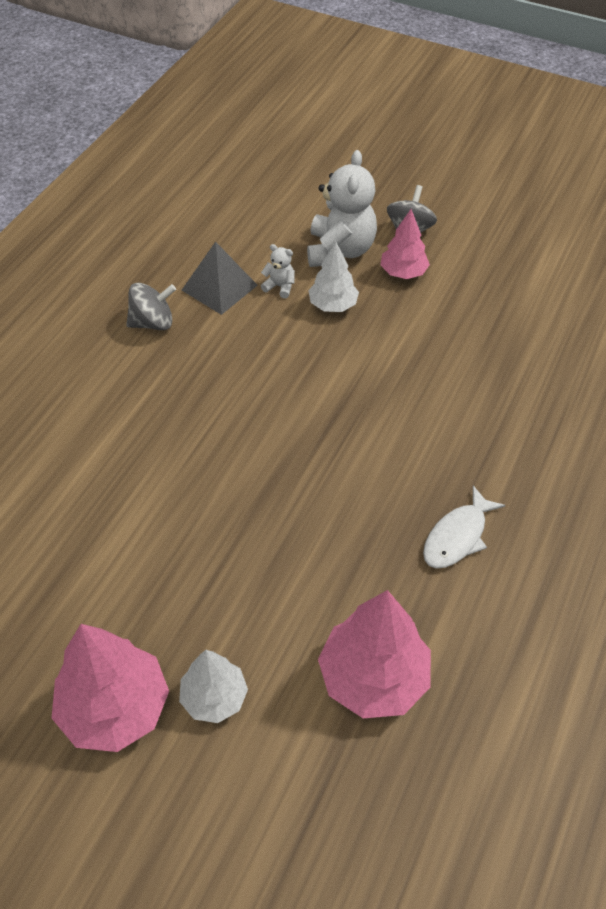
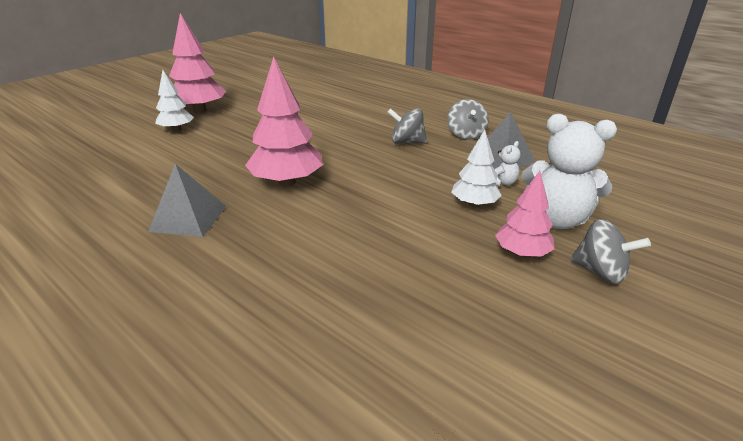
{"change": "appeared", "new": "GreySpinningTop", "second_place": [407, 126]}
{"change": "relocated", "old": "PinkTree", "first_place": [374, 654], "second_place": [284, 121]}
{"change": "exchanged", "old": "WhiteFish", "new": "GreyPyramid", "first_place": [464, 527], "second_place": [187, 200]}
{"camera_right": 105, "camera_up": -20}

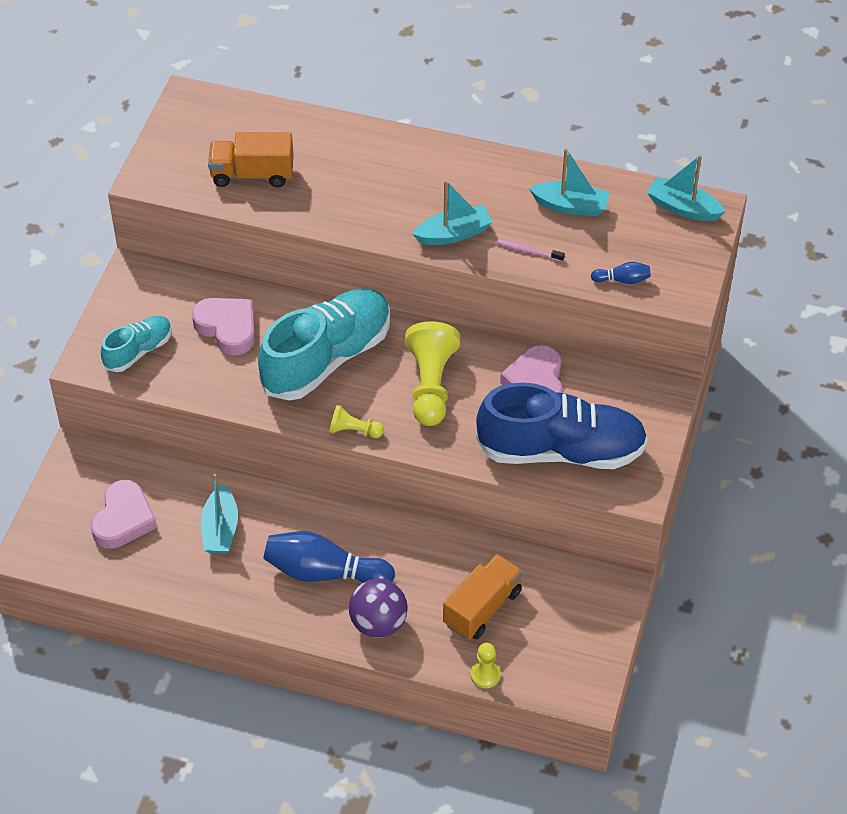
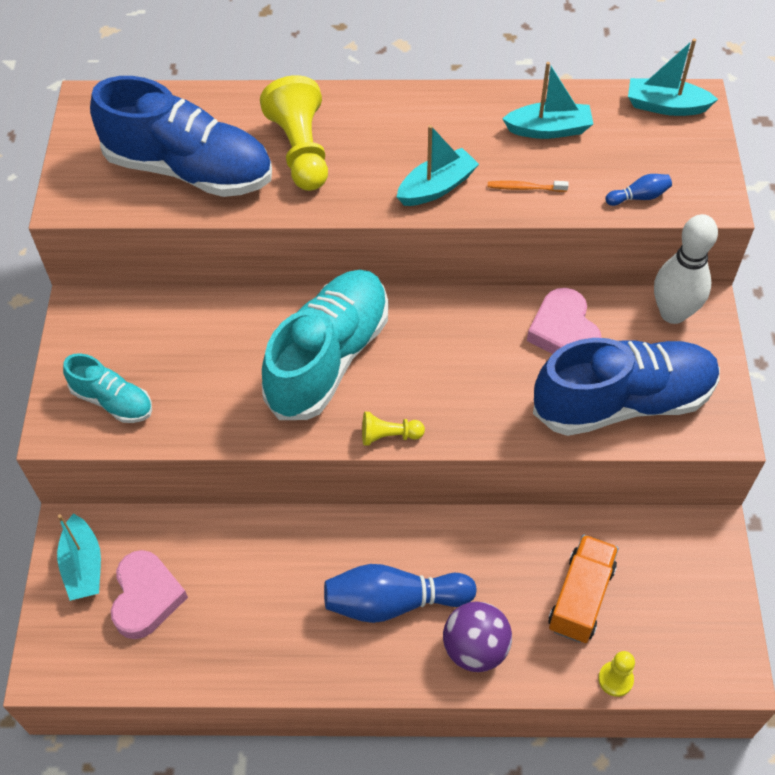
{"change": "missing", "old": "PinkHeart", "first_place": [223, 326]}
{"change": "appeared", "new": "WhiteBowlingPin", "second_place": [686, 269]}
{"change": "relocated", "old": "TurquoiseBoat", "first_place": [219, 514], "second_place": [79, 557]}
{"change": "relocated", "old": "YellowPawn", "first_place": [432, 373], "second_place": [294, 133]}
{"change": "exchanged", "old": "OrangeTruck", "new": "BlueShoe", "first_place": [251, 159], "second_place": [181, 136]}
{"change": "colour", "old": "PinkToothbrush", "new": "OrangeToothbrush", "first_place": [530, 250], "second_place": [528, 186]}
{"change": "spun", "old": "TurquoiseShoe", "first_place": [136, 344], "second_place": [107, 388], "degrees": 90}
{"camera_right": -15, "camera_up": 5}

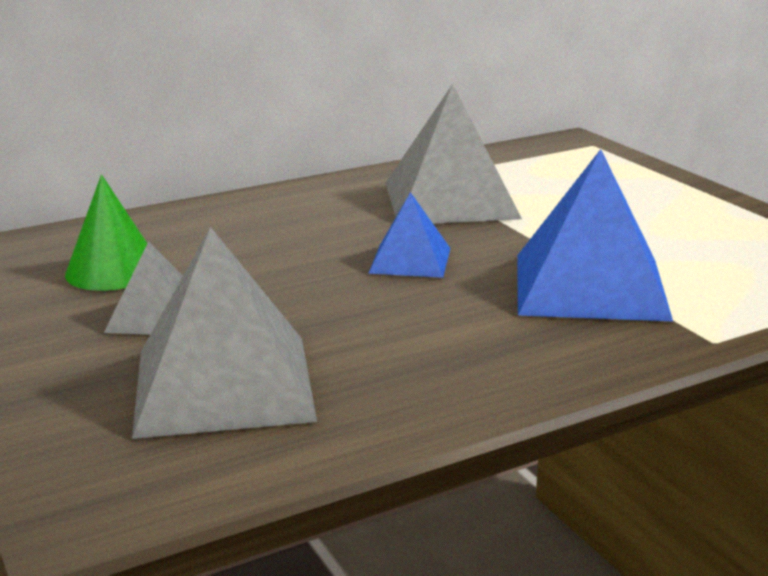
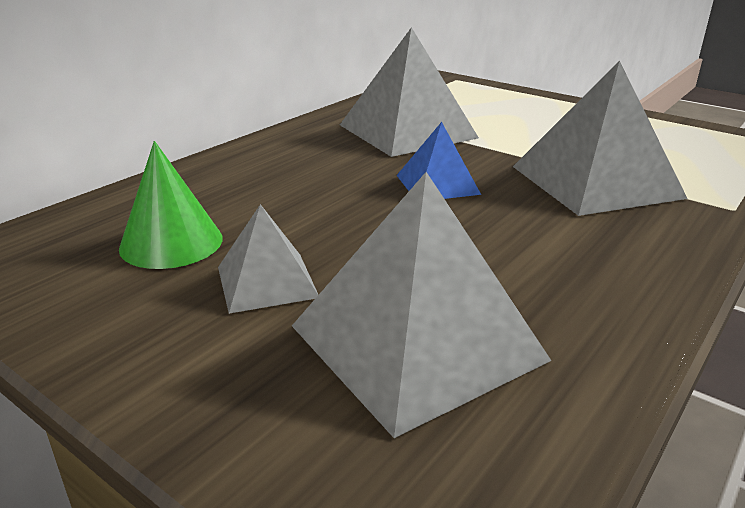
{"change": "colour", "old": "BluePyramid", "new": "GreyPyramid", "first_place": [595, 235], "second_place": [600, 138]}
{"camera_right": -25, "camera_up": 5}

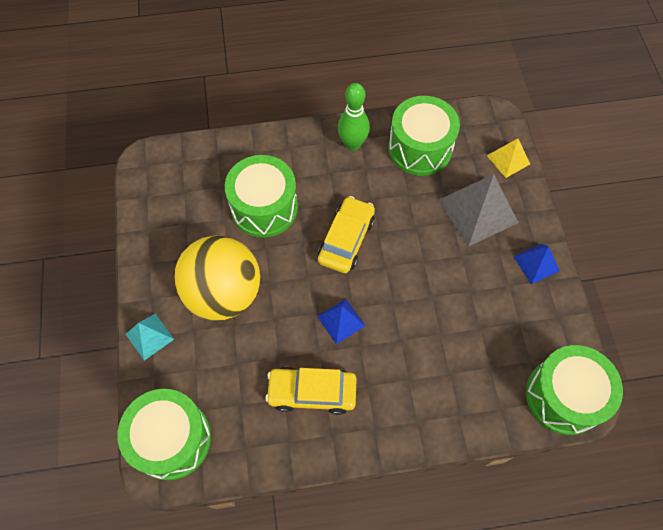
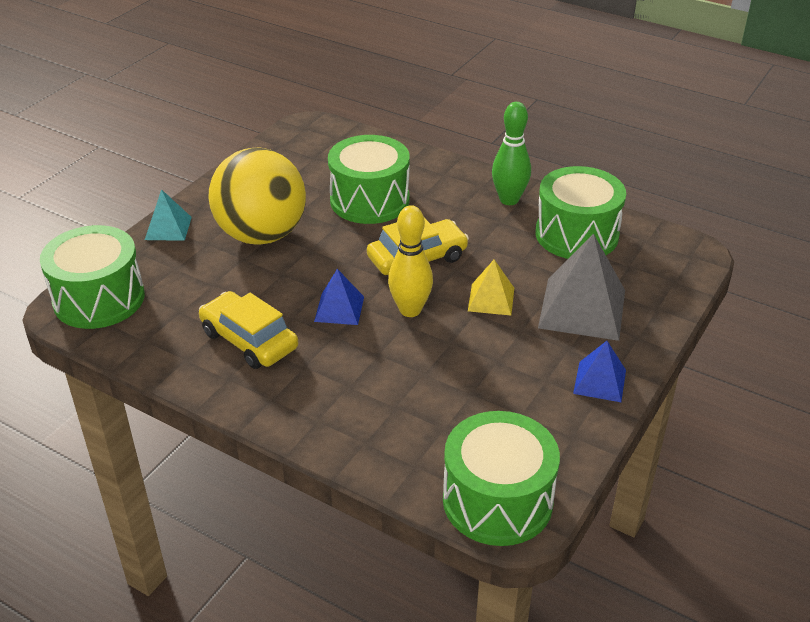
{"change": "appeared", "new": "YellowBowlingPin", "second_place": [410, 261]}
{"change": "relocated", "old": "YellowPyramid", "first_place": [508, 158], "second_place": [491, 287]}
{"camera_right": 40, "camera_up": -25}

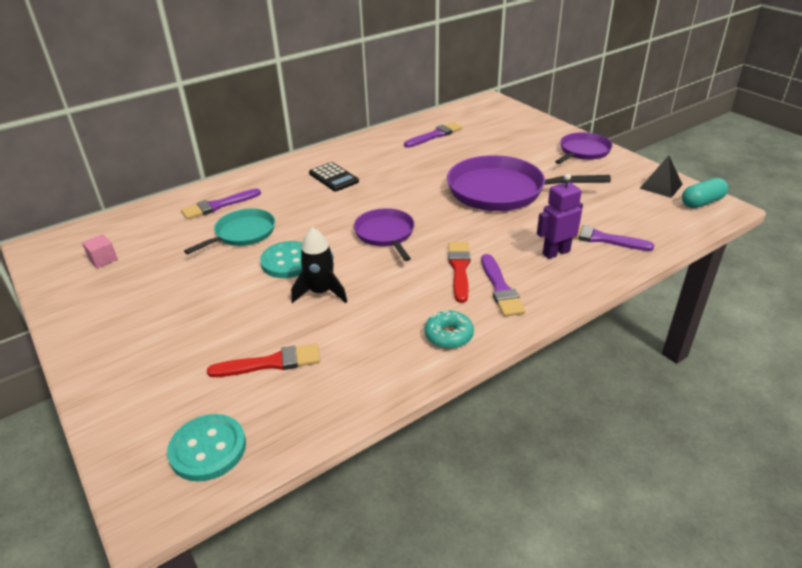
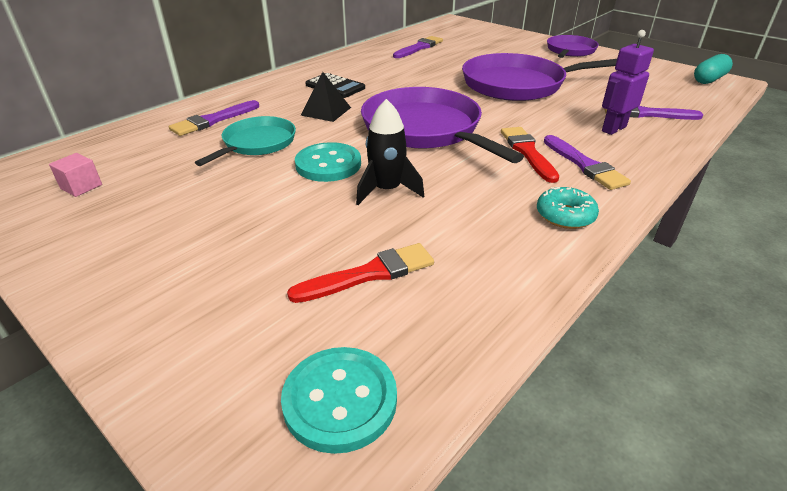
{"change": "relocated", "old": "BlackPyramid", "first_place": [661, 176], "second_place": [326, 97]}
{"change": "size", "old": "PurplePan", "first_place": [384, 234], "second_place": [442, 125], "factor": 1.73}
{"camera_right": -15, "camera_up": 0}

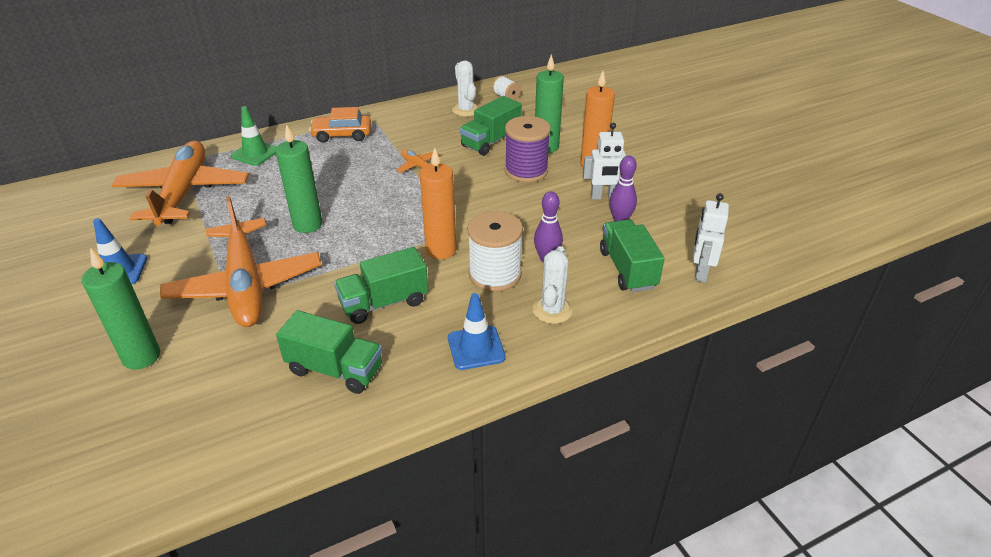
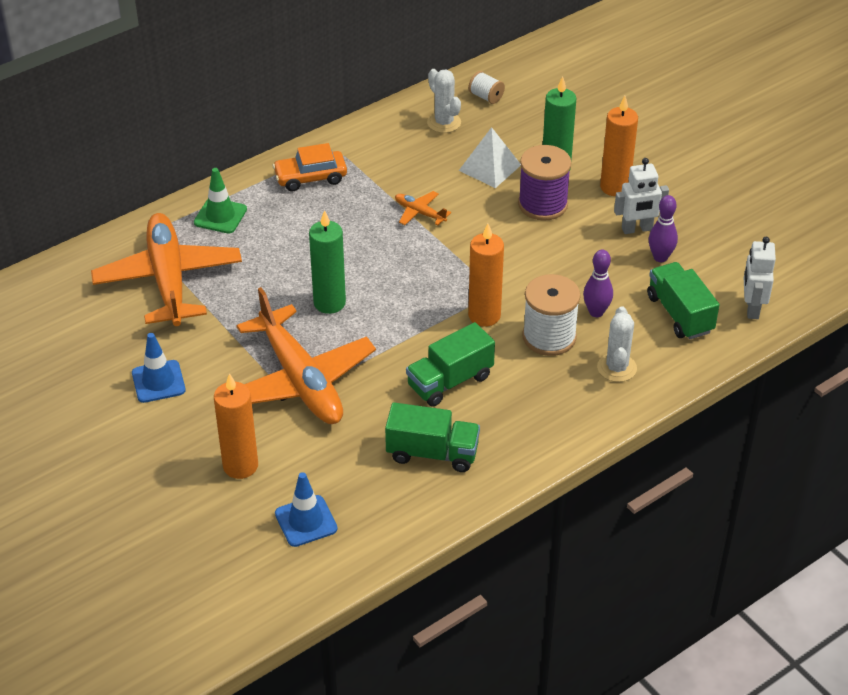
{"change": "relocated", "old": "BlueTrafficCone", "first_place": [477, 331], "second_place": [306, 509]}
{"change": "exchanged", "old": "GreenTruck", "new": "WhitePyramid", "first_place": [491, 126], "second_place": [490, 157]}
{"change": "colour", "old": "GreenCandle", "new": "OrangeCandle", "first_place": [121, 309], "second_place": [236, 426]}
{"camera_right": -10, "camera_up": 5}

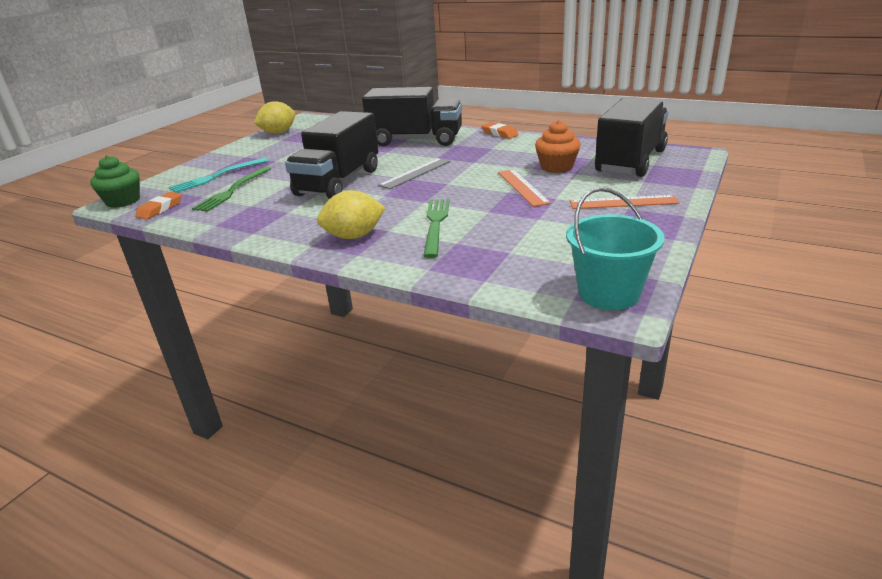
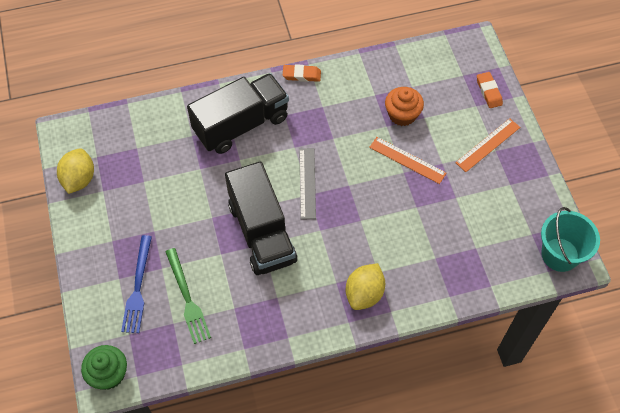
{"change": "missing", "old": "GreenFork", "first_place": [436, 228]}
{"change": "missing", "old": "BlackTruck", "first_place": [631, 137]}
{"change": "relocated", "old": "OrangeEraser", "first_place": [158, 205], "second_place": [490, 90]}
{"change": "colour", "old": "TurquoiseFork", "new": "BlueFork", "first_place": [219, 175], "second_place": [136, 284]}
{"camera_right": -45, "camera_up": 30}

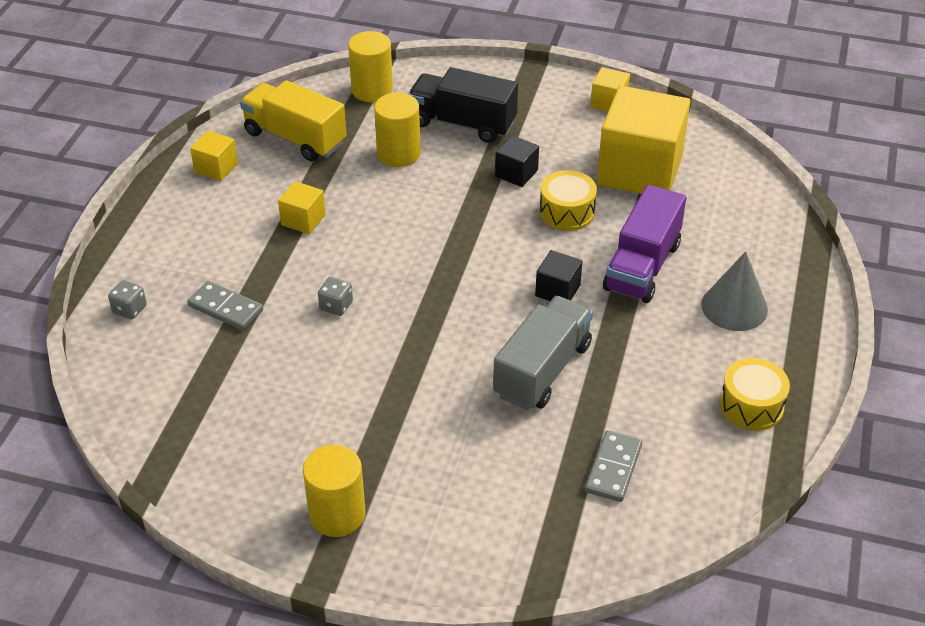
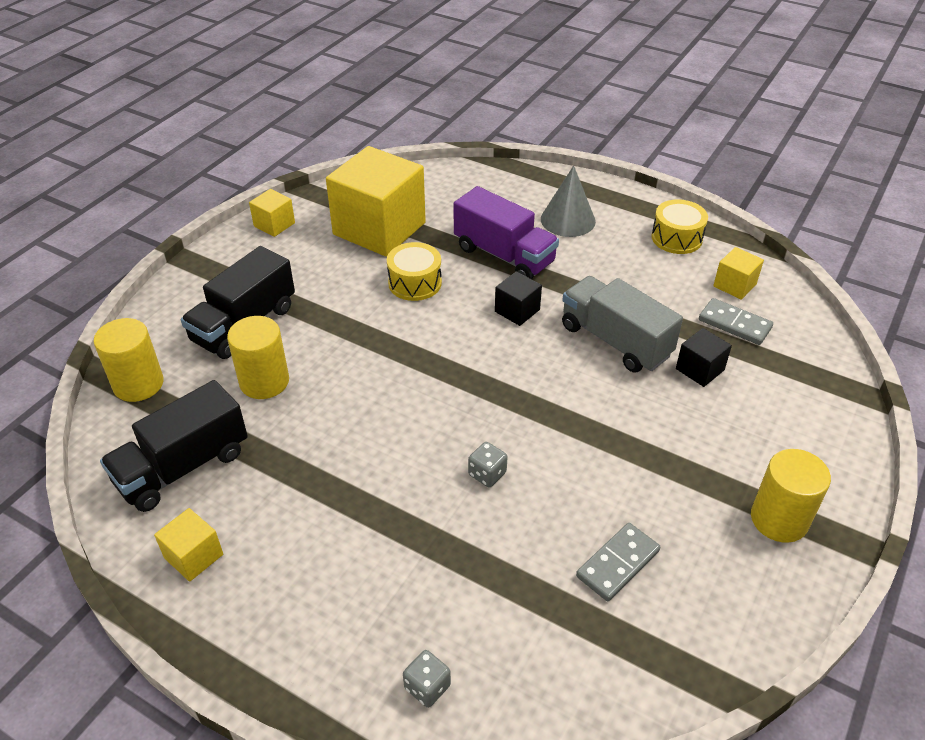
{"change": "relocated", "old": "GreyDomino", "first_place": [225, 305], "second_place": [618, 562]}
{"change": "relocated", "old": "YellowCube", "first_place": [302, 207], "second_place": [738, 273]}
{"change": "relocated", "old": "BlackCube", "first_place": [517, 161], "second_place": [704, 357]}
{"change": "colour", "old": "YellowTruck", "new": "BlackTruck", "first_place": [293, 120], "second_place": [174, 446]}
{"camera_right": -75, "camera_up": 0}

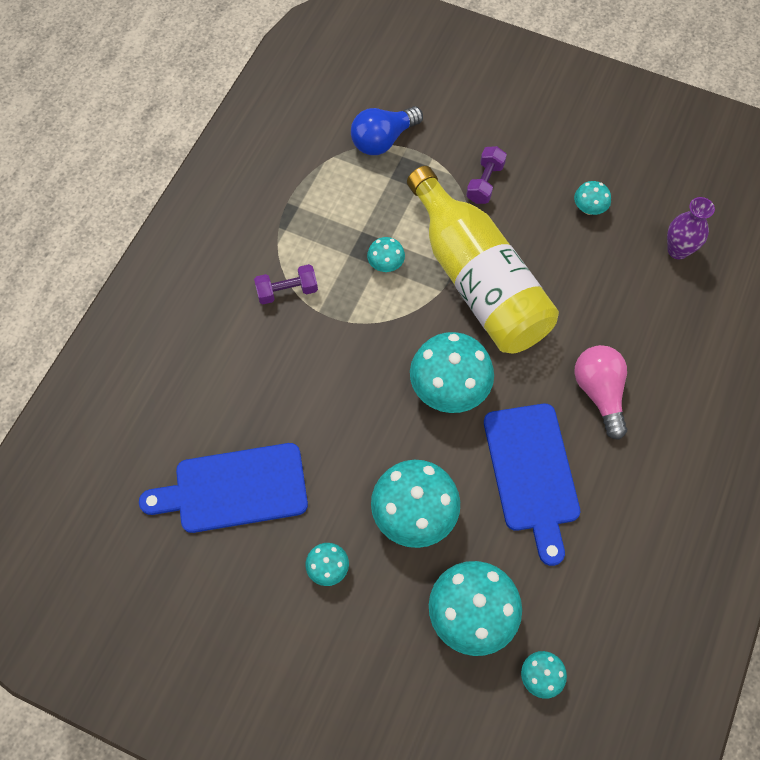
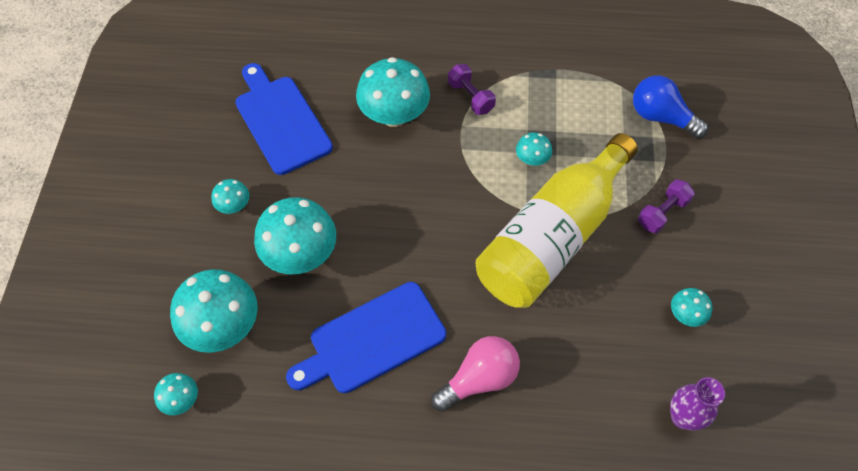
{"change": "relocated", "old": "TurquoiseMushroom", "first_place": [452, 372], "second_place": [393, 92]}
{"change": "spun", "old": "PurpleDumbbell", "first_place": [486, 175], "second_place": [666, 206], "degrees": -45}
{"camera_right": 70, "camera_up": -5}

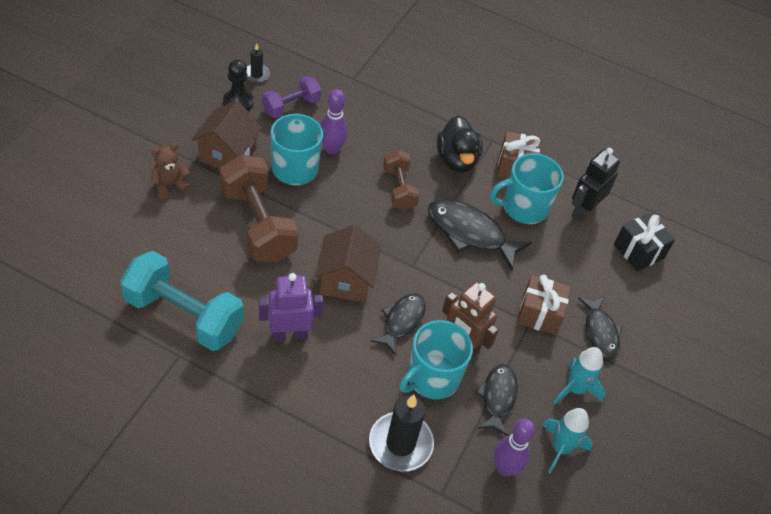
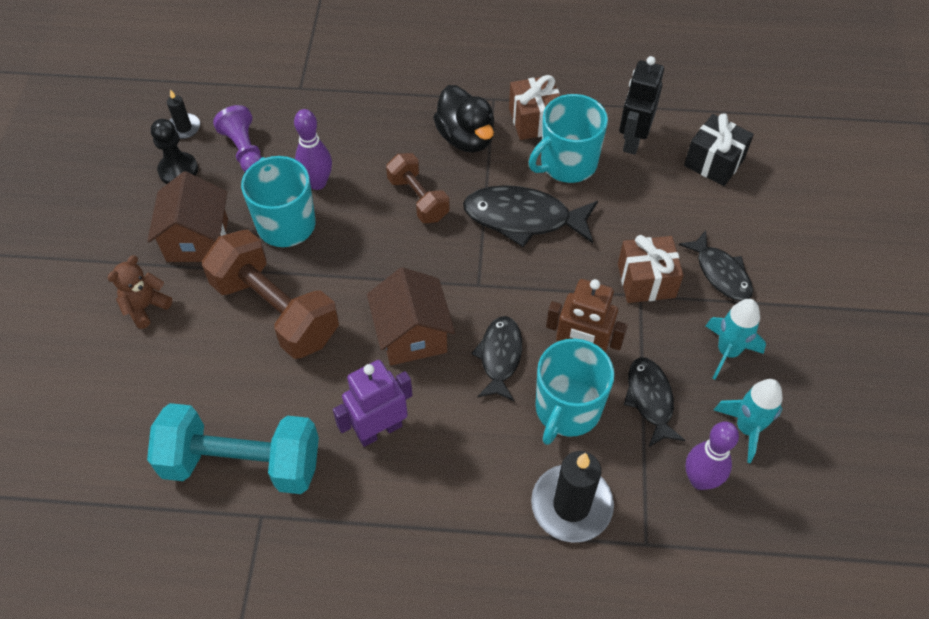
{"change": "exchanged", "old": "PurpleDumbbell", "new": "PurplePawn", "first_place": [291, 97], "second_place": [237, 138]}
{"camera_right": -15, "camera_up": 5}

